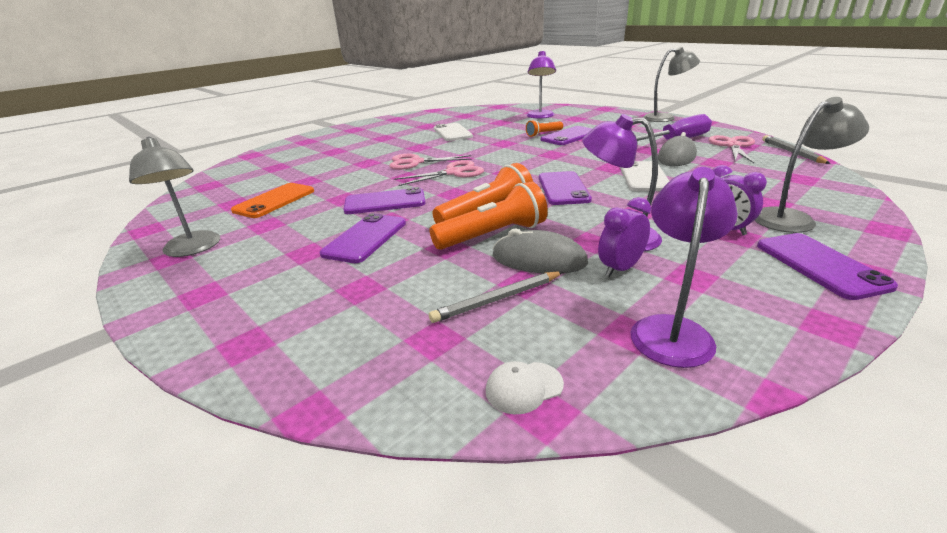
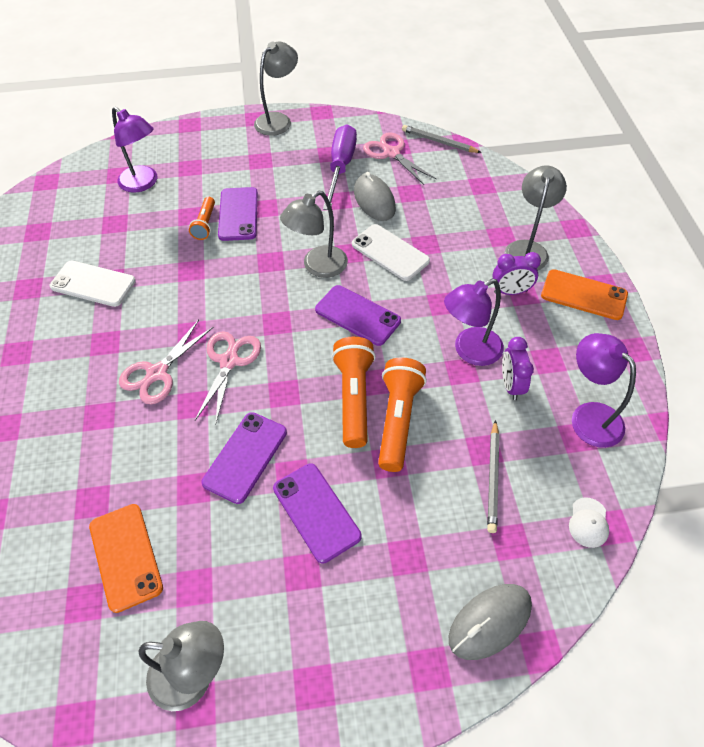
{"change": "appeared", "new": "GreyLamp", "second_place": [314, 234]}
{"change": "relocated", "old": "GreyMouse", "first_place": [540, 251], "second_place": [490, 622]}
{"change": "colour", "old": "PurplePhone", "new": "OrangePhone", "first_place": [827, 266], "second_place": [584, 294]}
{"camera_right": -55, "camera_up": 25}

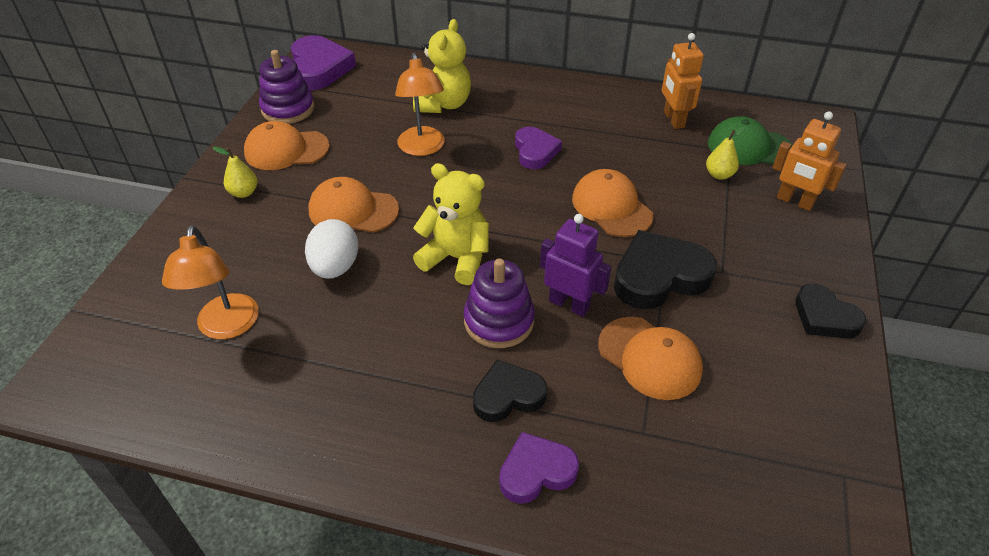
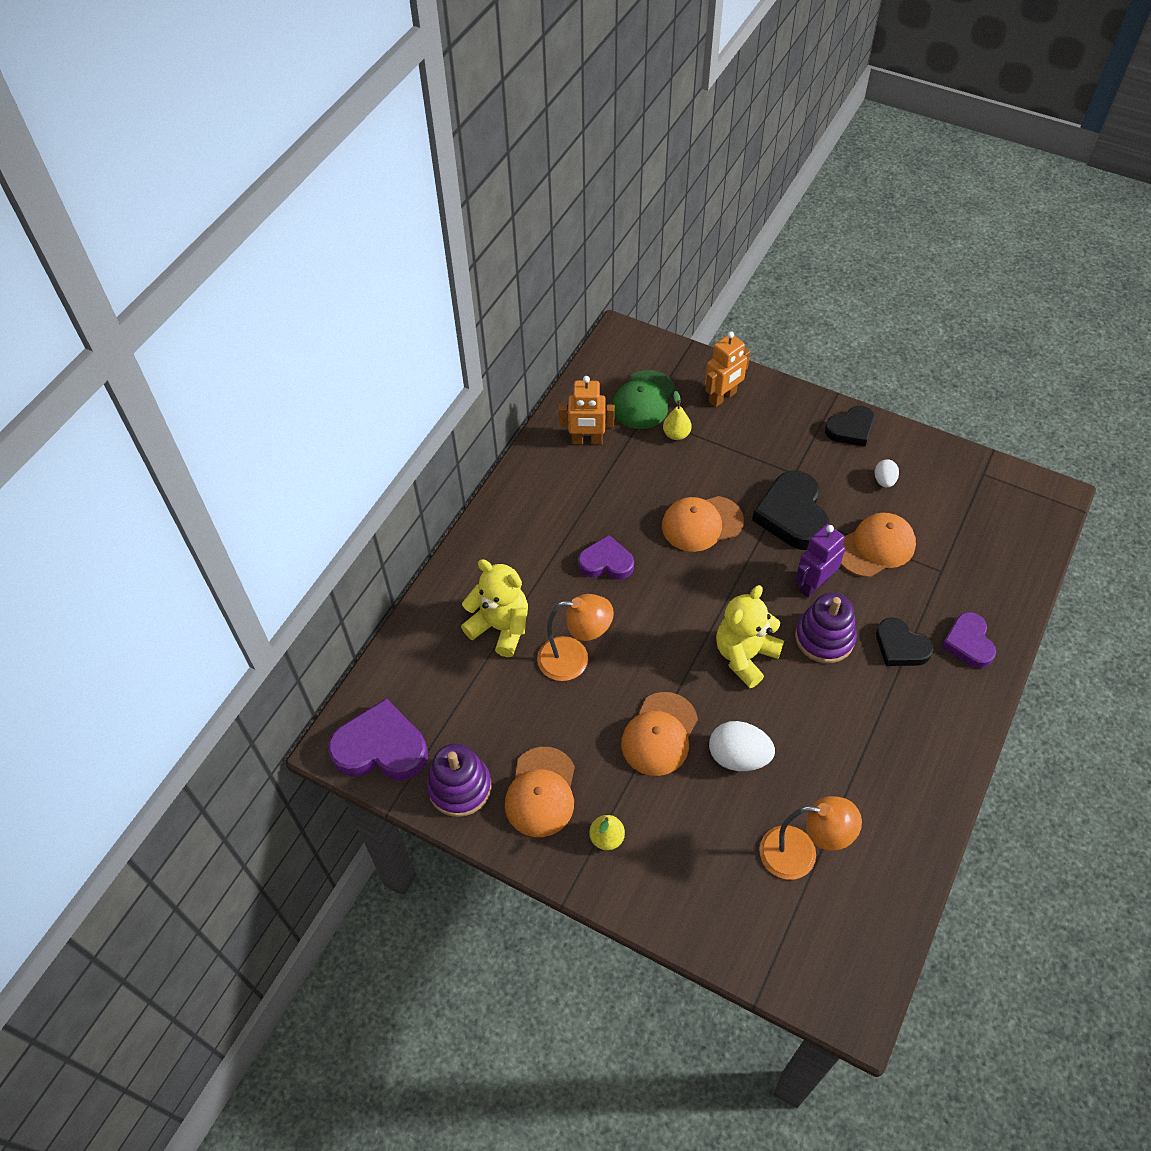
{"change": "appeared", "new": "WhiteEgg", "second_place": [887, 473]}
{"change": "spun", "old": "BlackHeart", "first_place": [510, 391], "second_place": [905, 642], "degrees": -45}
{"camera_right": -75, "camera_up": 10}

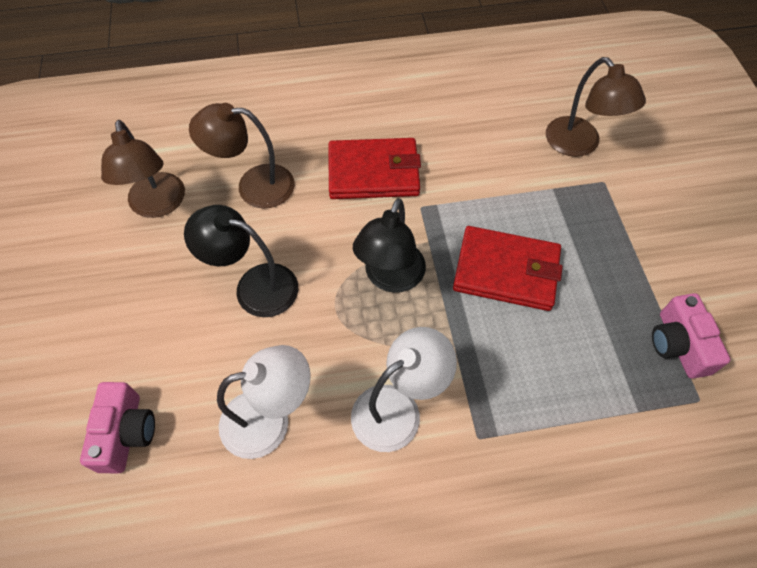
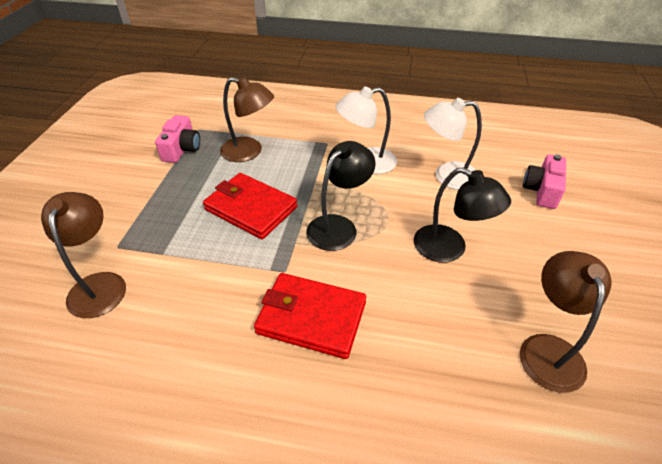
{"change": "relocated", "old": "BrownLamp", "first_place": [242, 155], "second_place": [247, 119]}
{"camera_right": -160, "camera_up": -15}

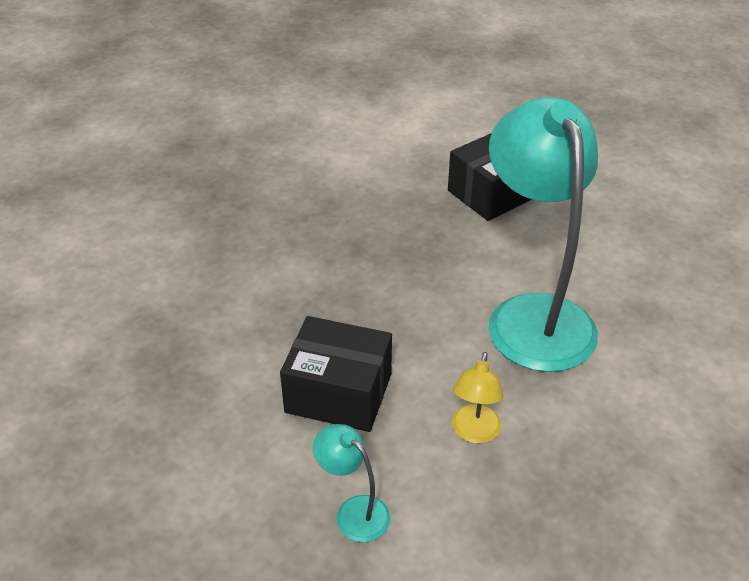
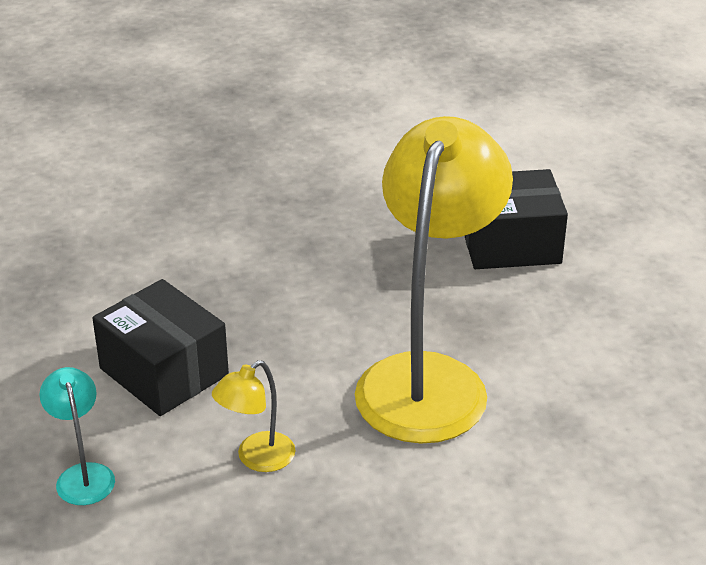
{"change": "colour", "old": "TurquoiseLamp", "new": "YellowLamp", "first_place": [543, 234], "second_place": [434, 280]}
{"camera_right": 30, "camera_up": -5}

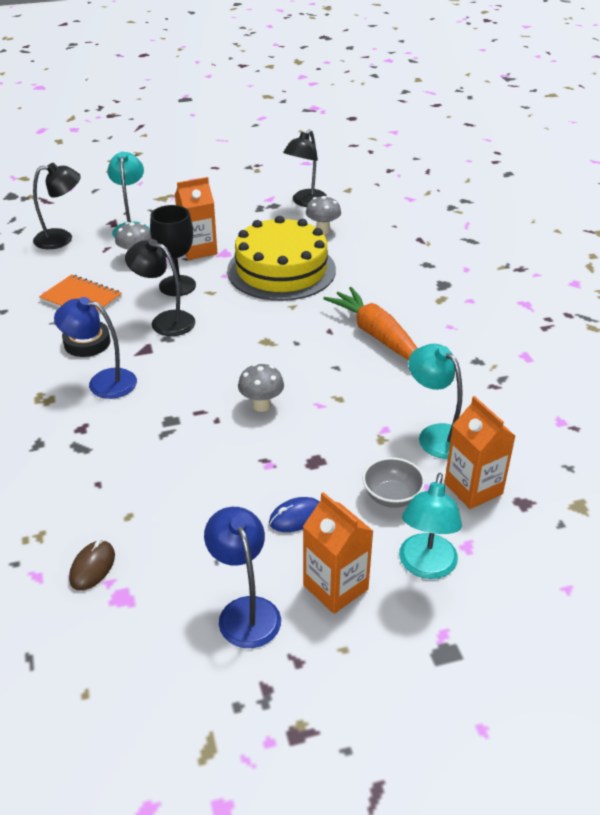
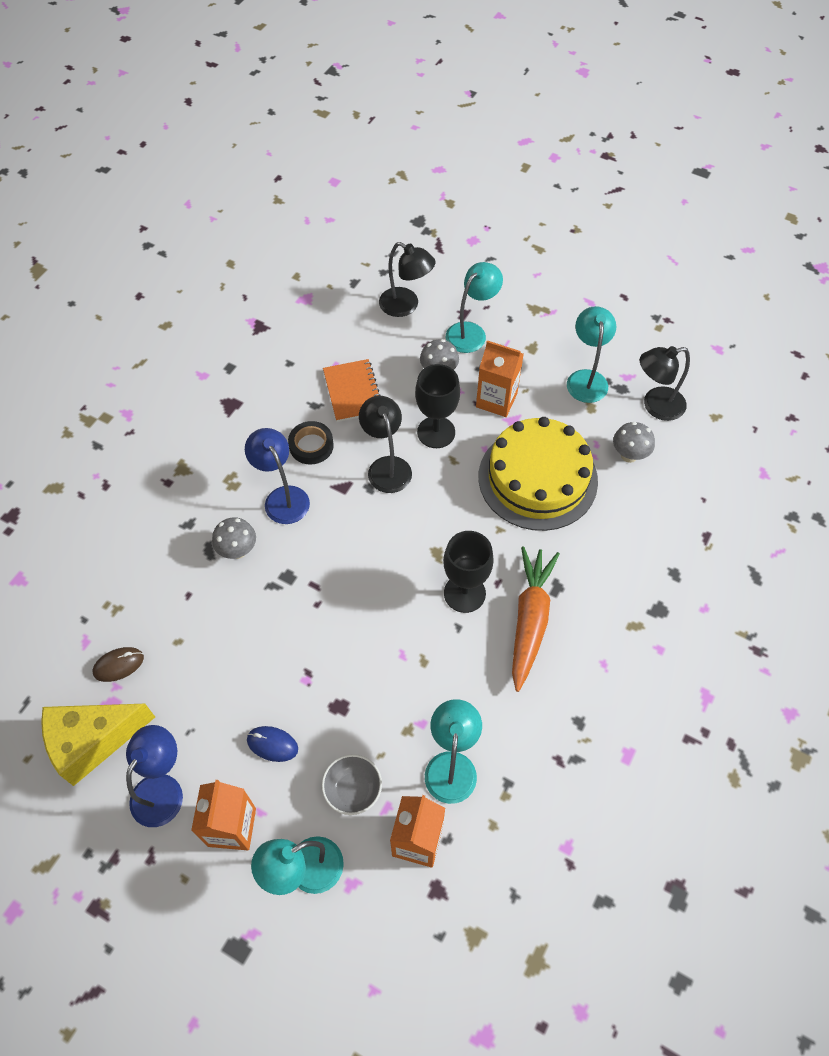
{"change": "appeared", "new": "YellowCheese", "second_place": [98, 745]}
{"change": "appeared", "new": "BlackGoblet", "second_place": [468, 572]}
{"change": "appeared", "new": "TurquoiseLamp", "second_place": [591, 354]}
{"change": "relocated", "old": "GreyMushroom", "first_place": [261, 387], "second_place": [234, 538]}
{"camera_right": 45, "camera_up": 20}

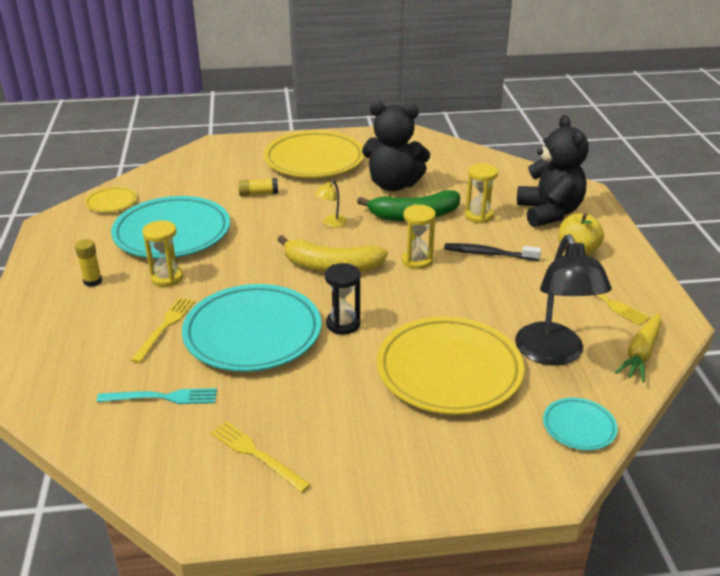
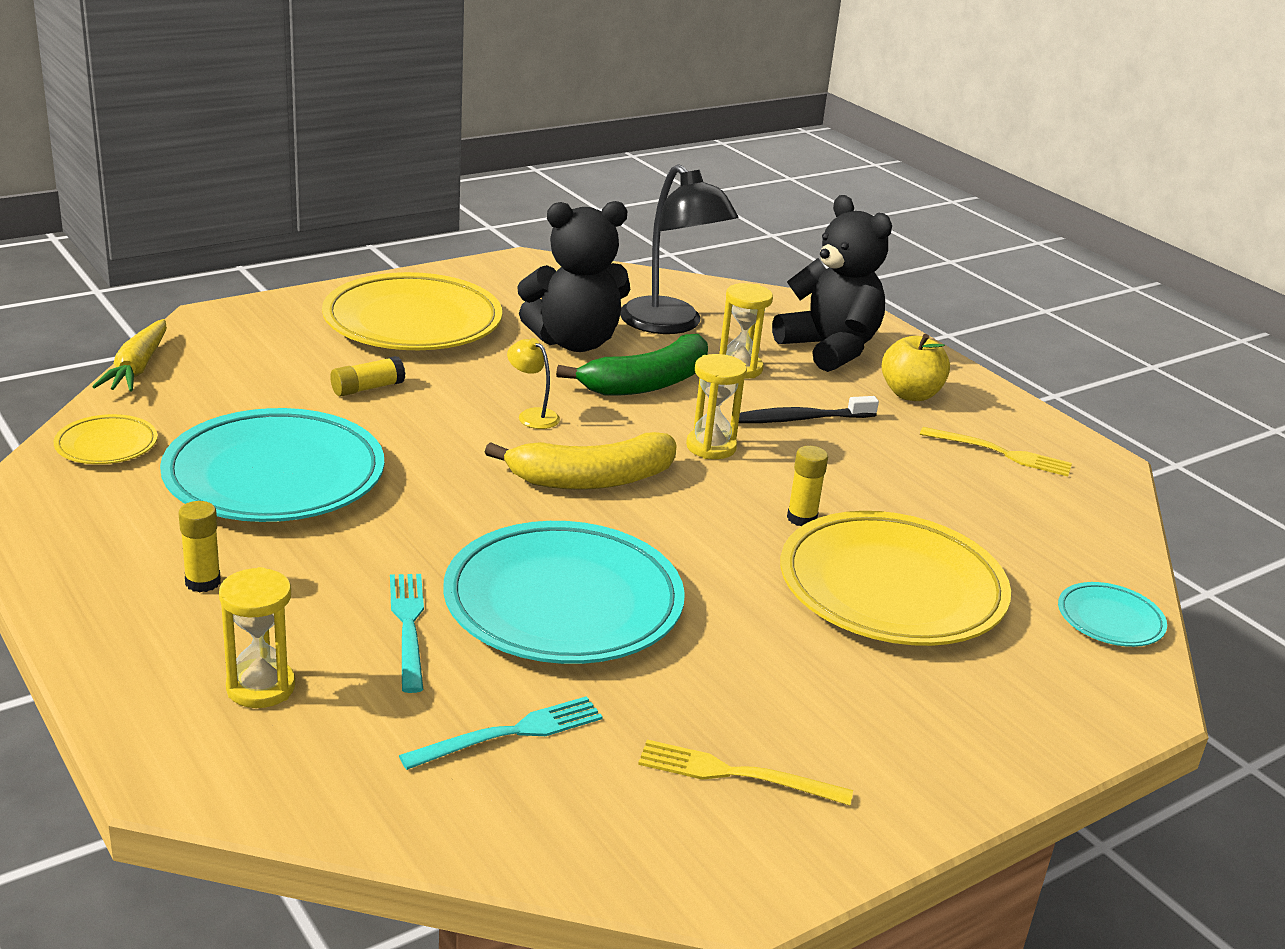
{"change": "missing", "old": "BlackHourglass", "first_place": [342, 298]}
{"change": "appeared", "new": "YellowGlueStick", "second_place": [807, 486]}
{"change": "relocated", "old": "YellowHourglass", "first_place": [162, 254], "second_place": [257, 637]}
{"change": "relocated", "old": "BlackLamp", "first_place": [563, 299], "second_place": [679, 249]}
{"change": "relocated", "old": "YellowCarrot", "first_place": [638, 347], "second_place": [129, 355]}
{"change": "colour", "old": "YellowFork", "new": "TurquoiseFork", "first_place": [163, 330], "second_place": [407, 633]}
{"change": "spun", "old": "YellowLamp", "first_place": [331, 204], "second_place": [533, 383], "degrees": 120}
{"camera_right": -30, "camera_up": -5}

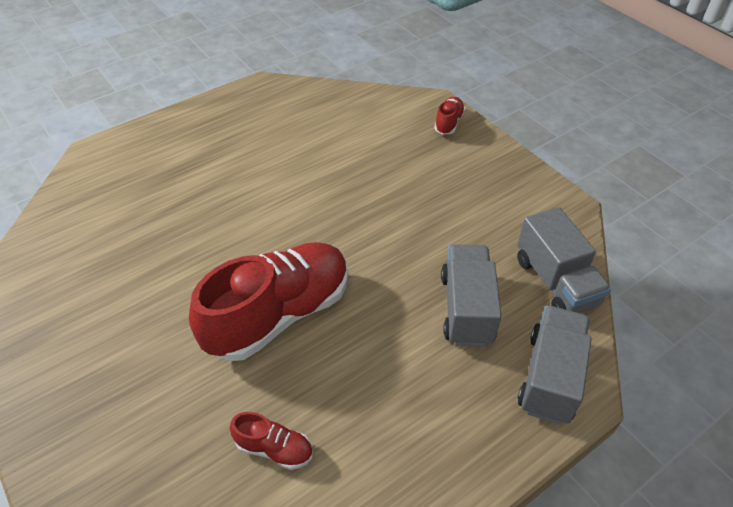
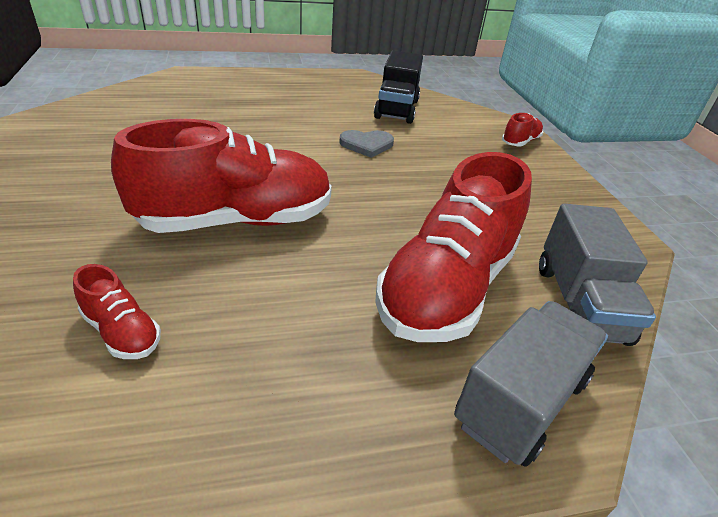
{"change": "appeared", "new": "GreyHeart", "second_place": [366, 144]}
{"change": "appeared", "new": "BlackTruck", "second_place": [398, 87]}
{"change": "exchanged", "old": "GreyTruck", "new": "RedShoe", "first_place": [471, 295], "second_place": [453, 247]}
{"camera_right": 20, "camera_up": -10}

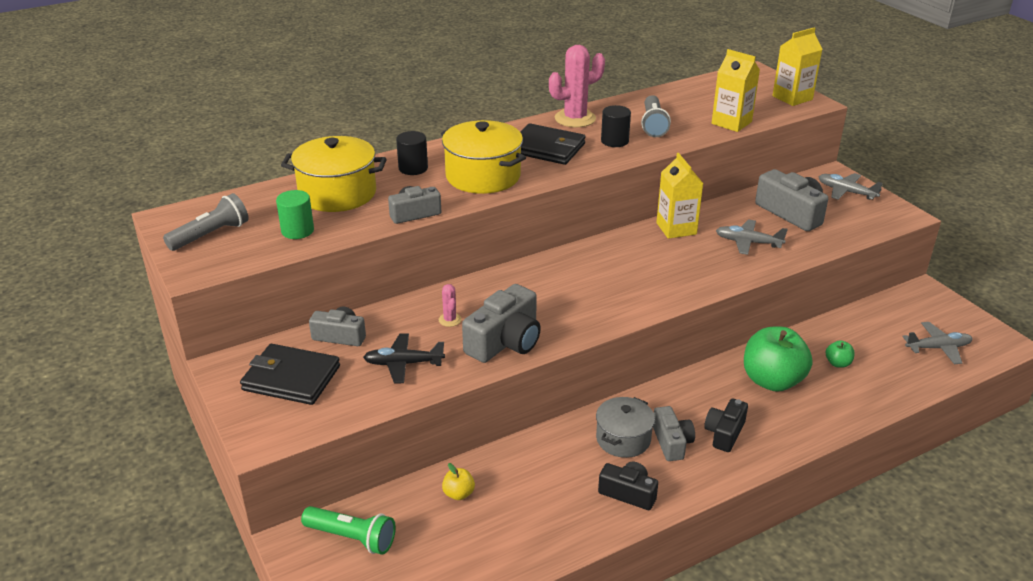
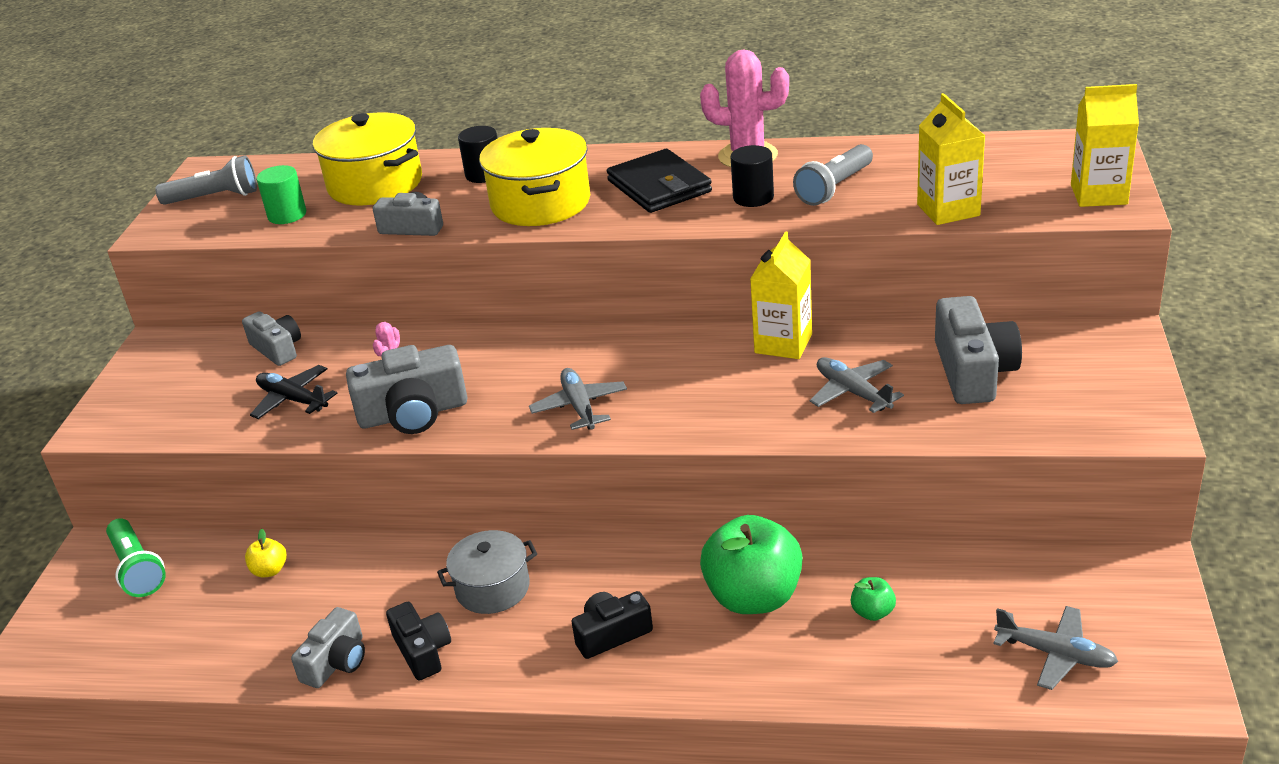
{"change": "missing", "old": "BlackWallet", "first_place": [290, 374]}
{"change": "relocated", "old": "GreyCamera", "first_place": [674, 433], "second_place": [328, 647]}
{"change": "relocated", "old": "GreyPlane", "first_place": [851, 186], "second_place": [578, 399]}
{"camera_right": 40, "camera_up": 0}

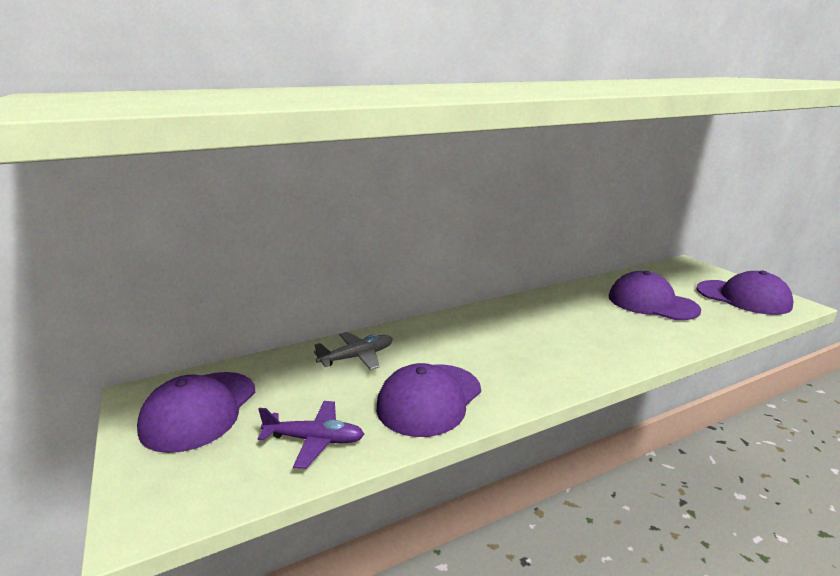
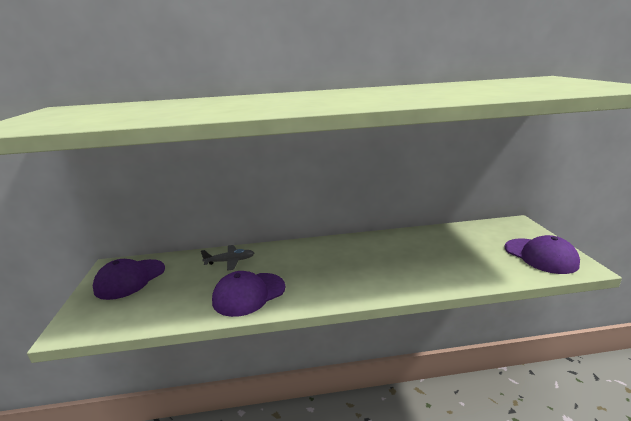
{"change": "missing", "old": "PurplePlane", "first_place": [311, 435]}
{"change": "missing", "old": "PurpleCap", "first_place": [655, 295]}
{"camera_right": 20, "camera_up": 0}

